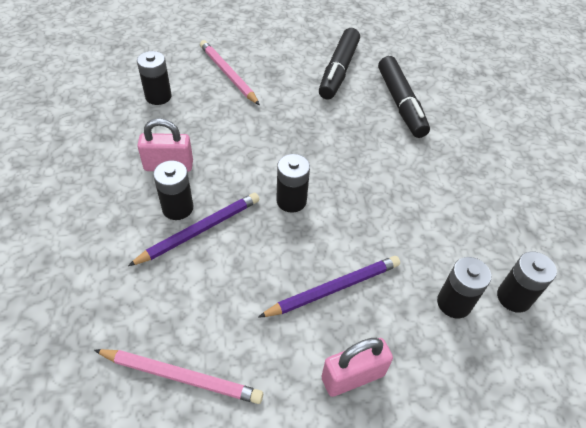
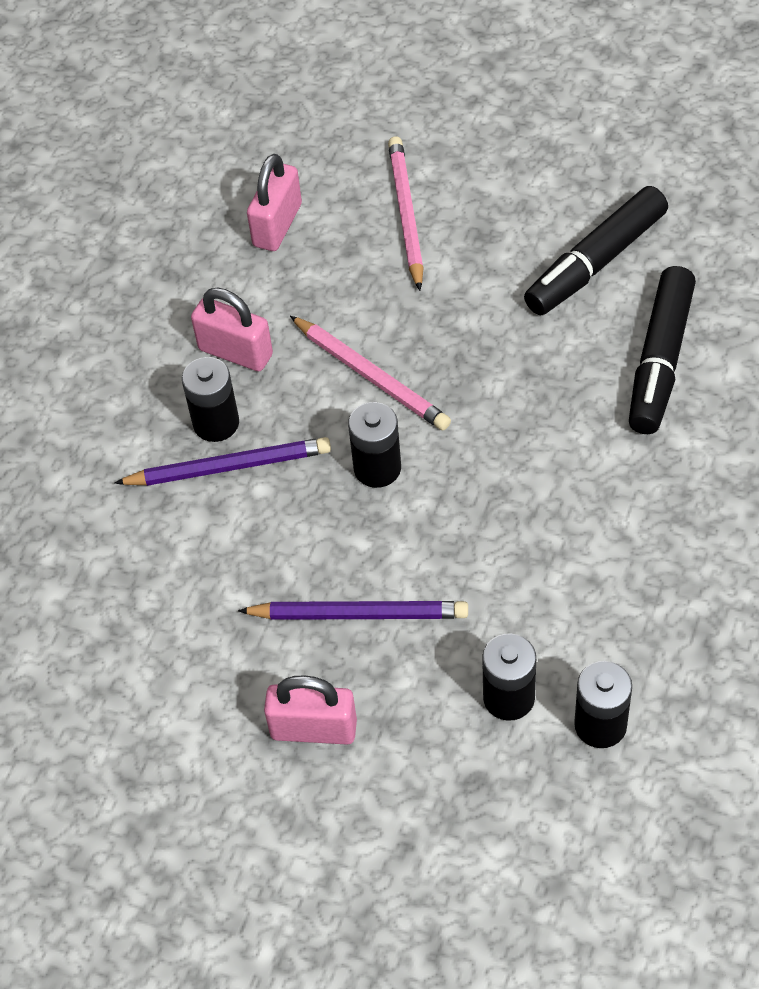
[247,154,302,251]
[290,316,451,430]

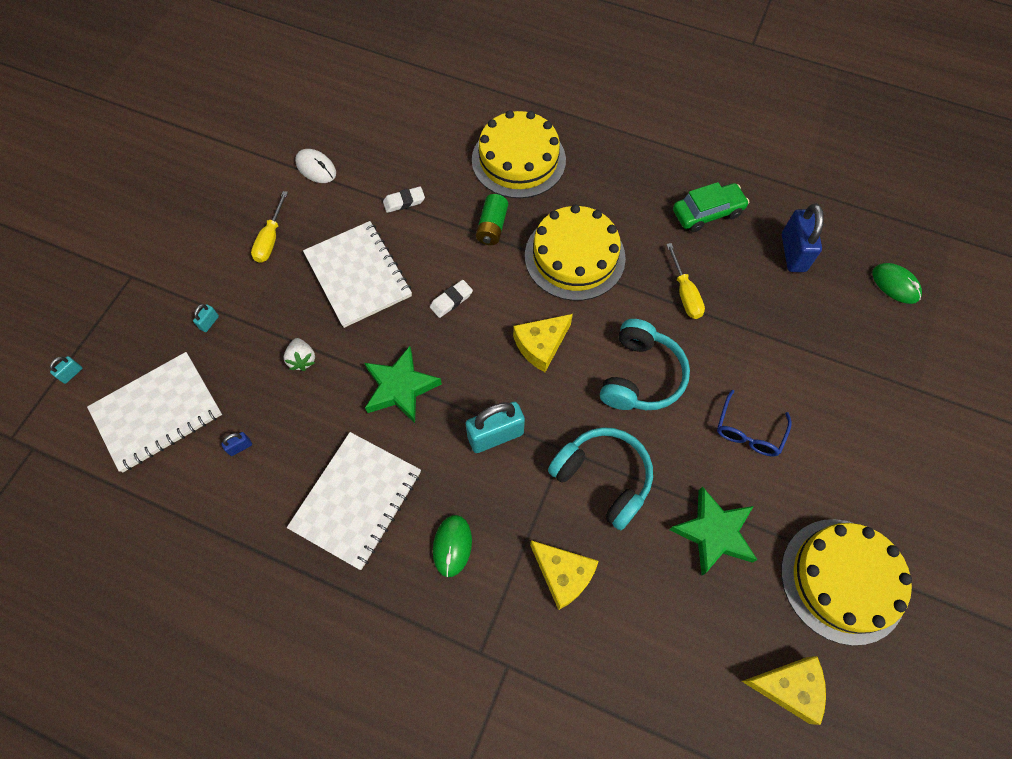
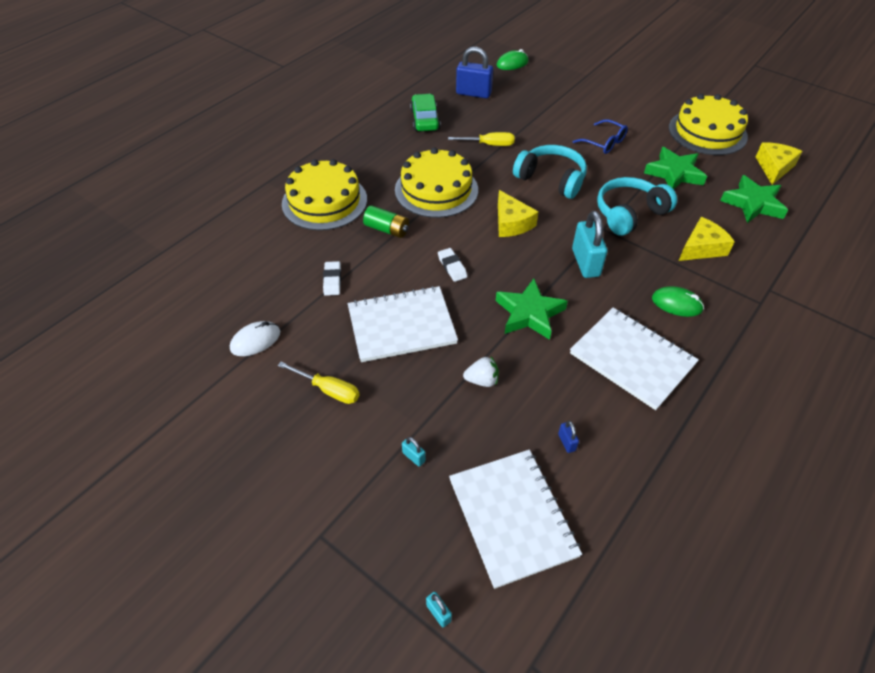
[720,175,788,223]

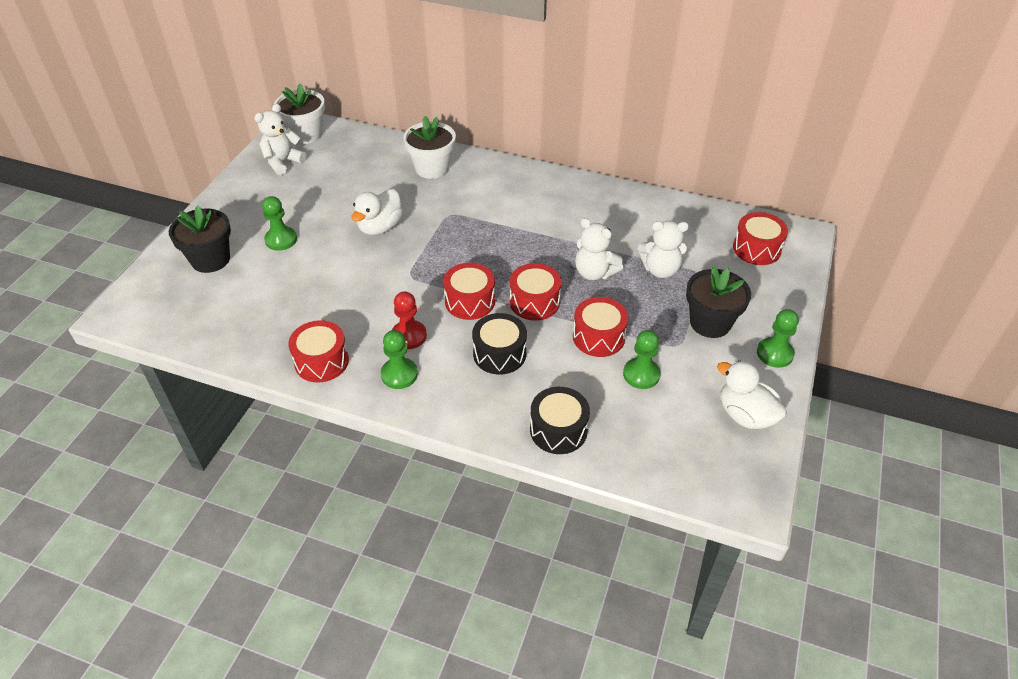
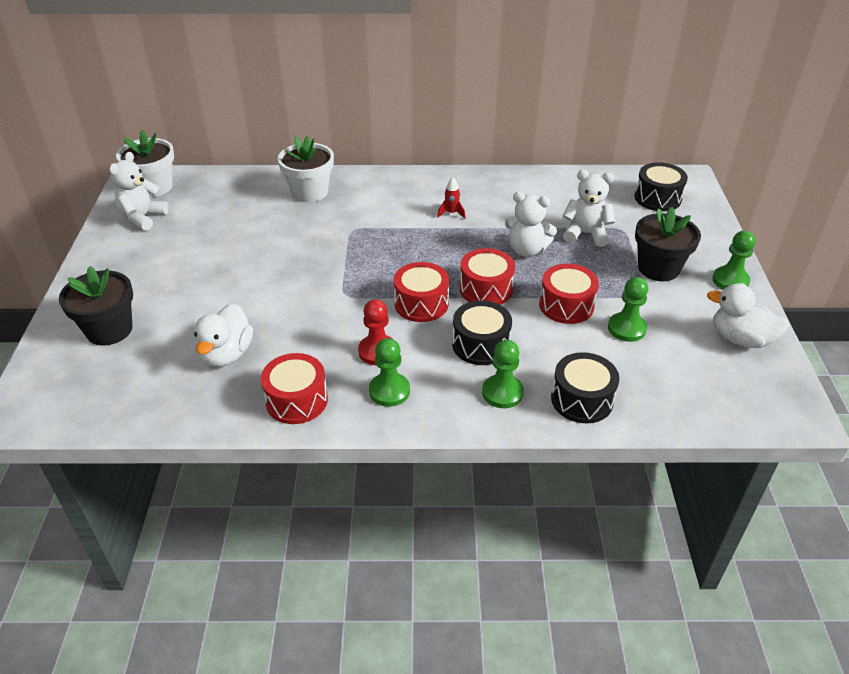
[194,304,253,367]
[482,340,524,408]
[635,162,688,211]
[563,170,615,247]
[437,178,466,219]

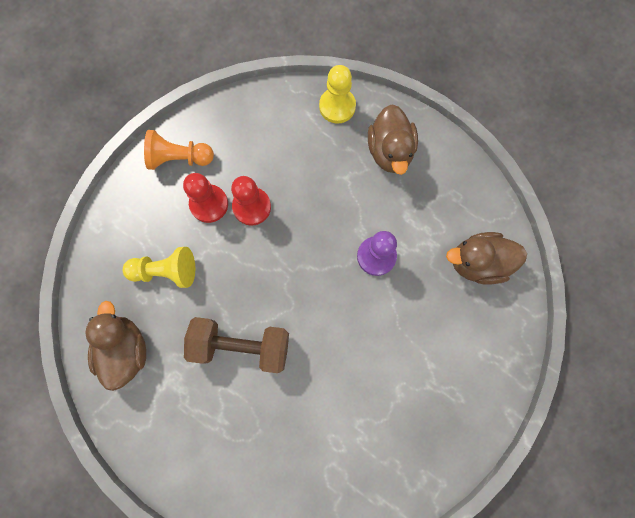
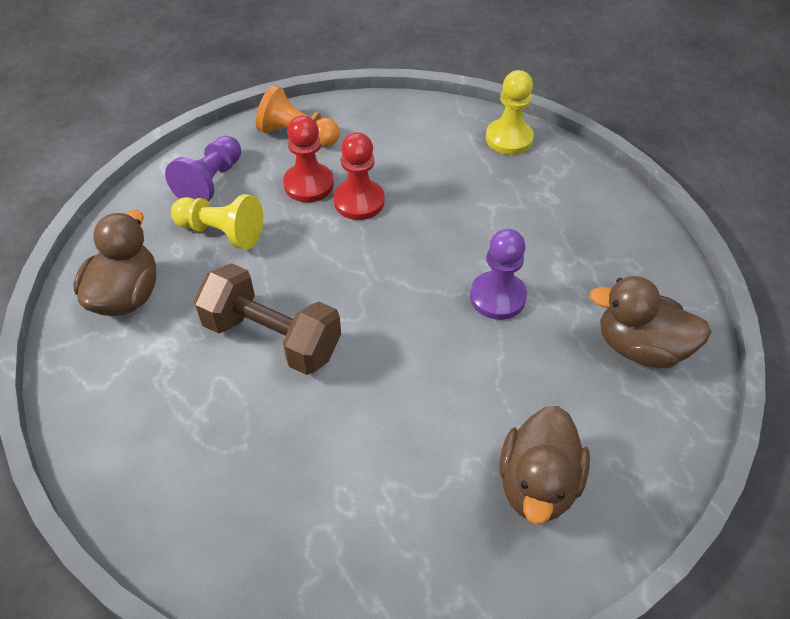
[499,406,590,524]
[165,136,241,201]

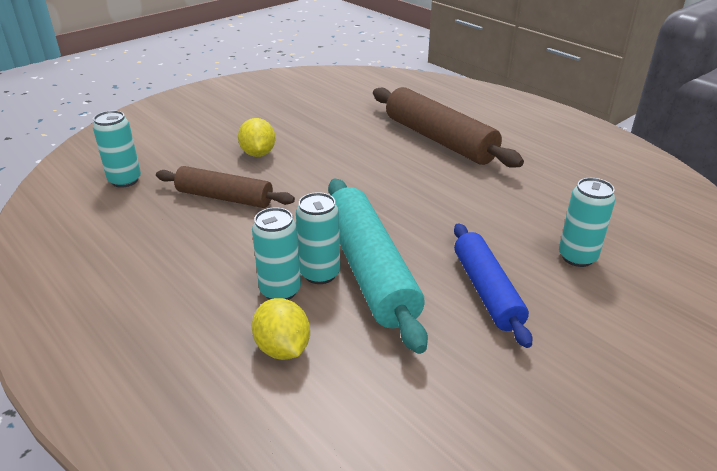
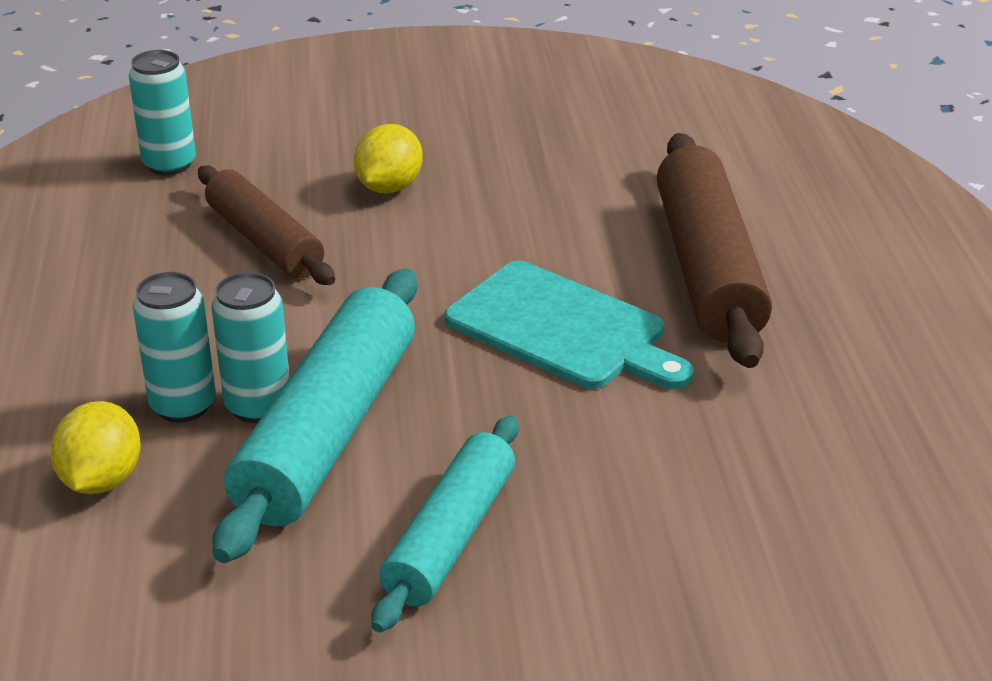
[559,178,615,267] (first image)
[371,415,519,633]
[445,261,694,389]

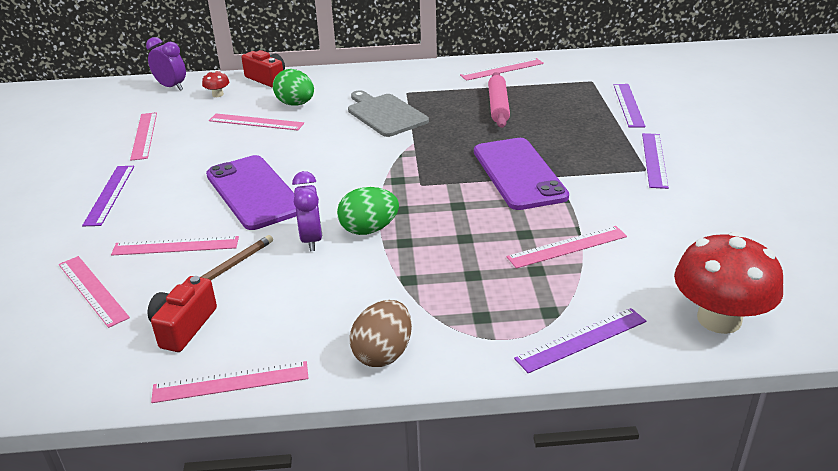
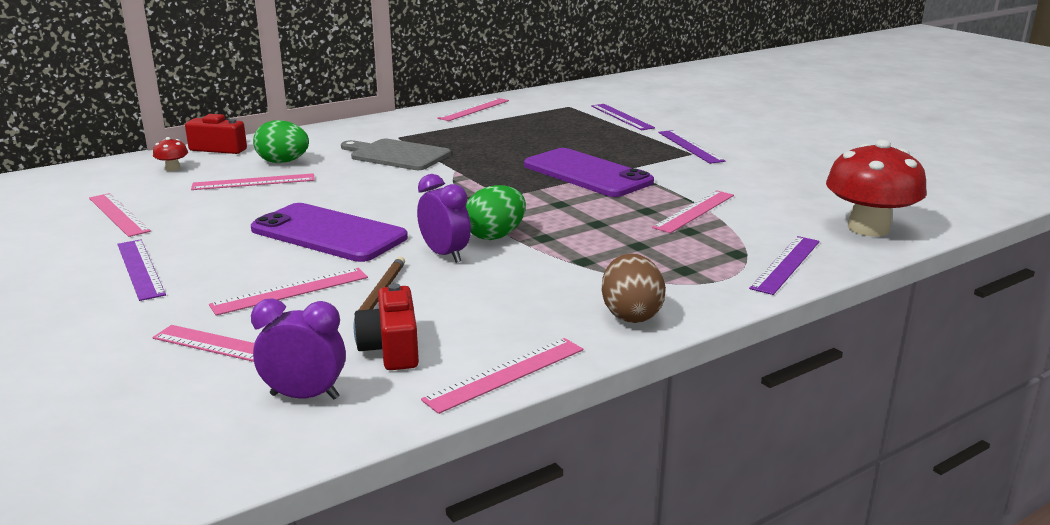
[251,298,346,399]
[488,72,510,128] (first image)

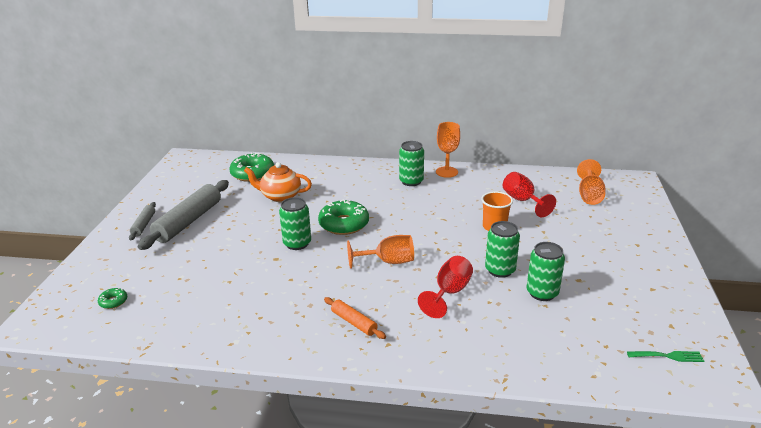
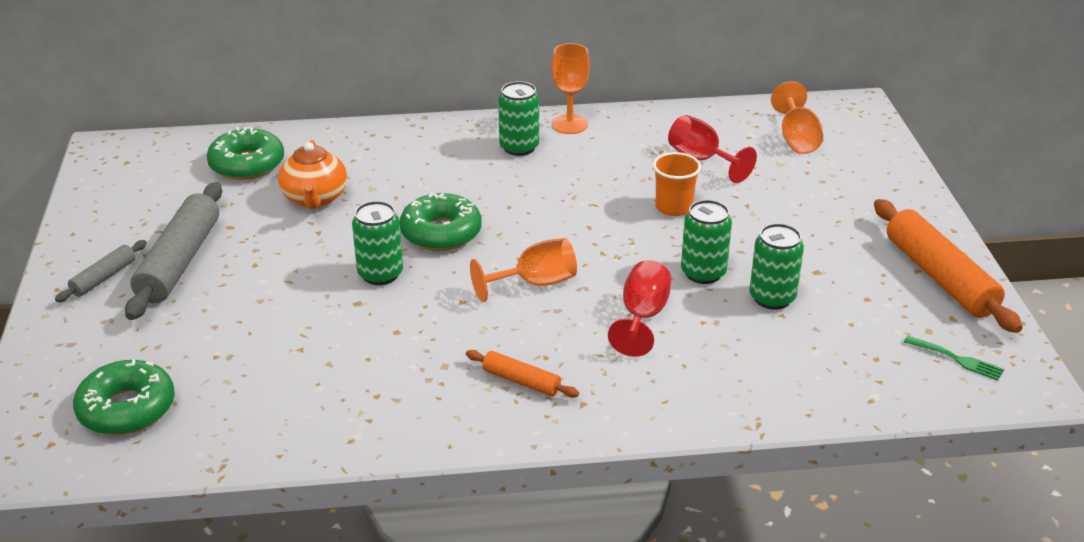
[278,140,347,209]
[55,240,147,302]
[73,359,175,435]
[904,336,1004,380]
[874,199,1023,333]

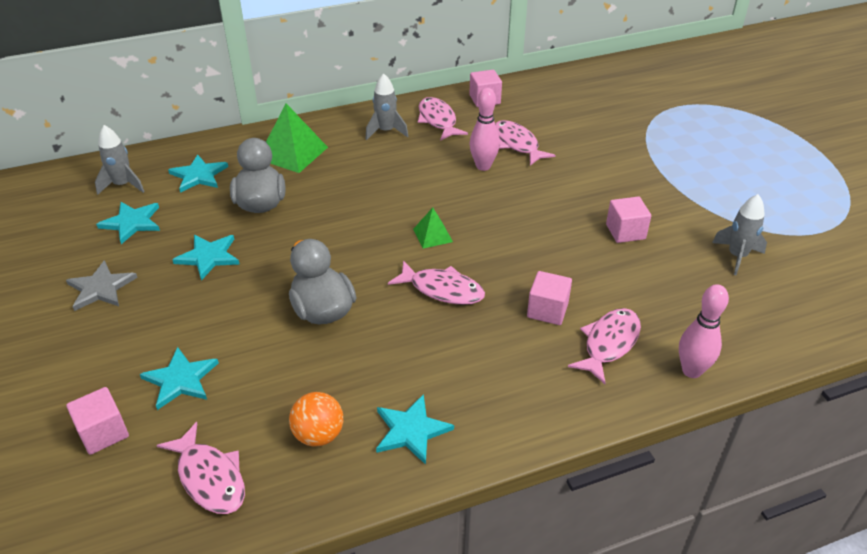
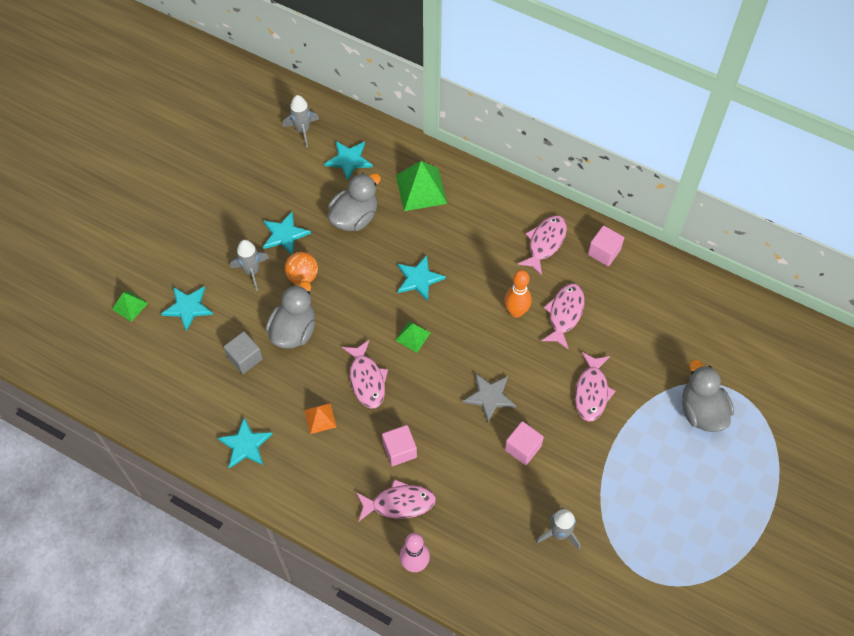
[230,240,269,291]
[504,270,532,318]
[397,255,446,301]
[462,373,516,422]
[112,291,148,322]
[285,252,318,284]
[575,352,616,422]
[224,331,263,374]
[682,360,734,432]
[304,403,337,434]

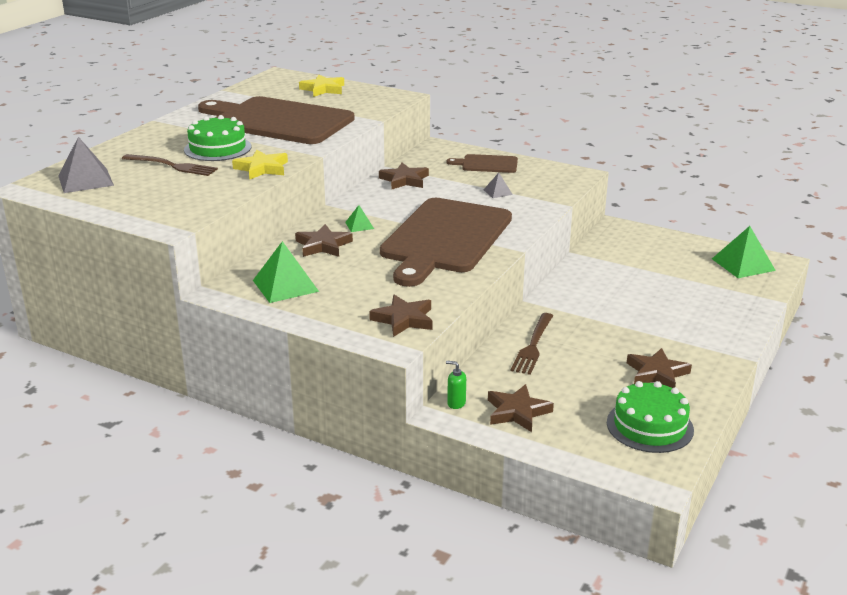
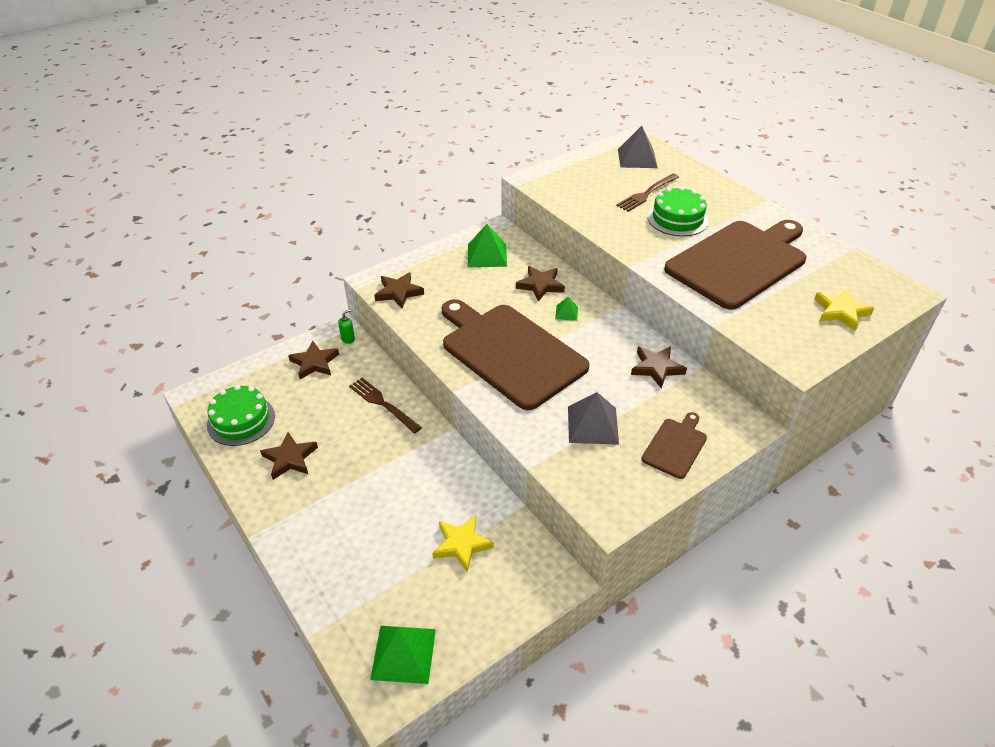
[432,515,494,572]
[568,392,619,445]

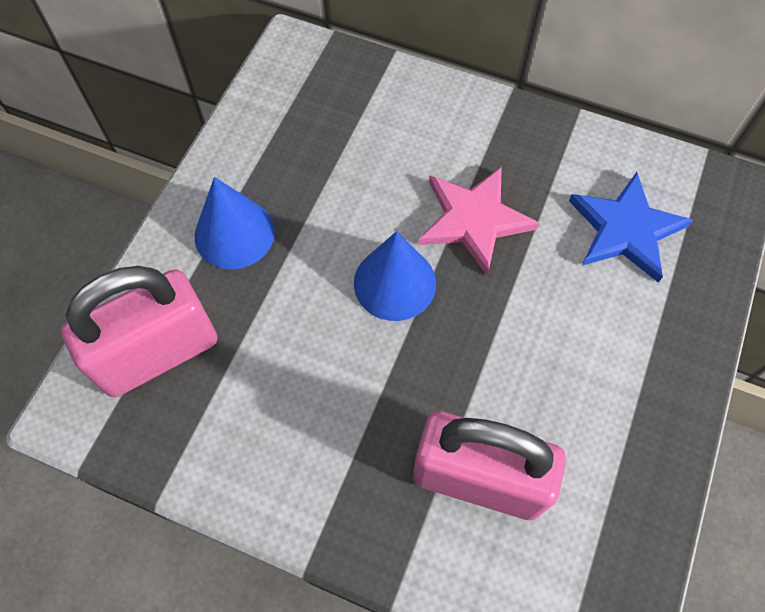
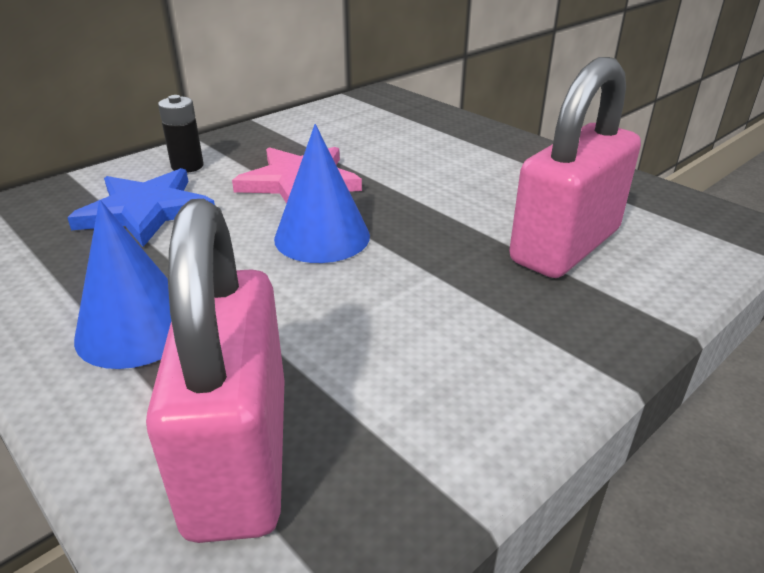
[67,168,215,247]
[158,95,204,173]

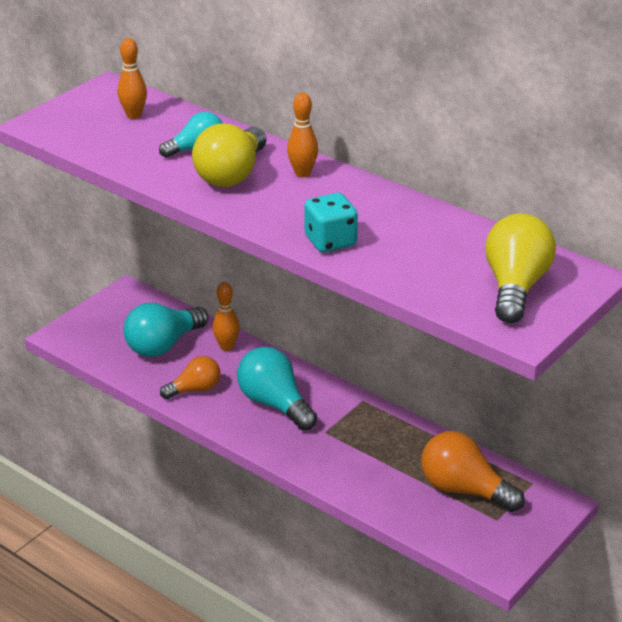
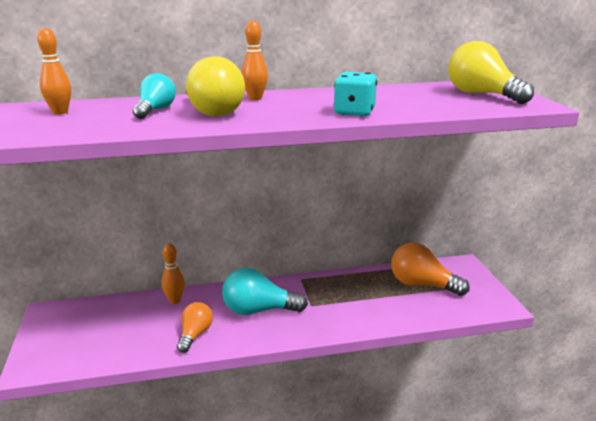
[124,303,208,357] (first image)
[391,242,470,296]

